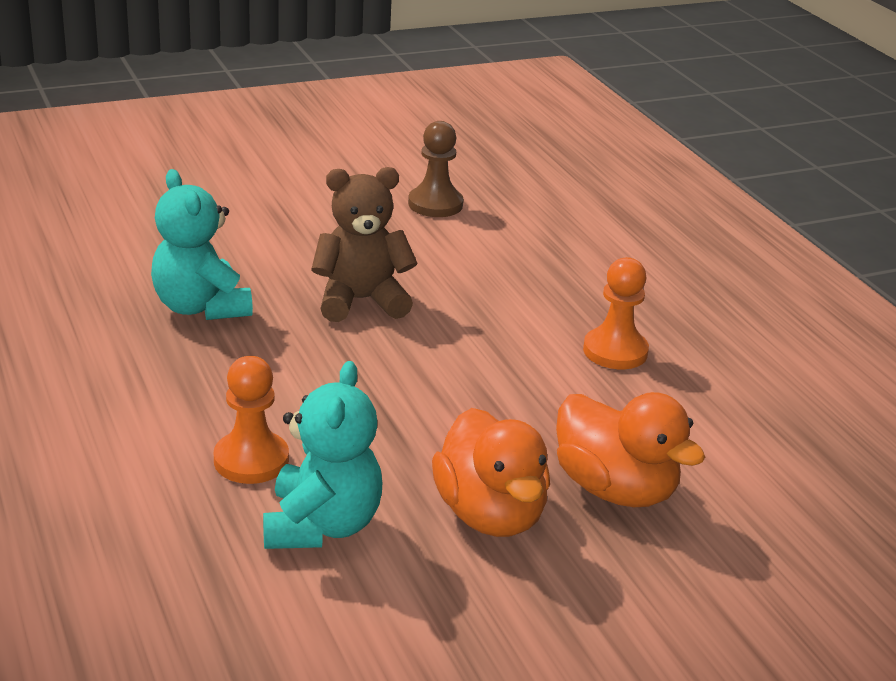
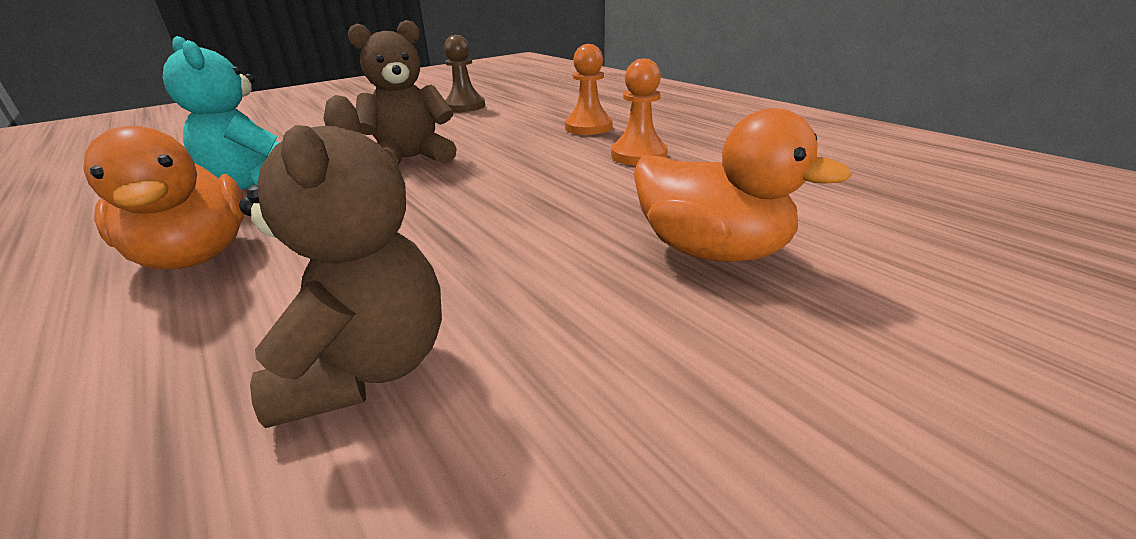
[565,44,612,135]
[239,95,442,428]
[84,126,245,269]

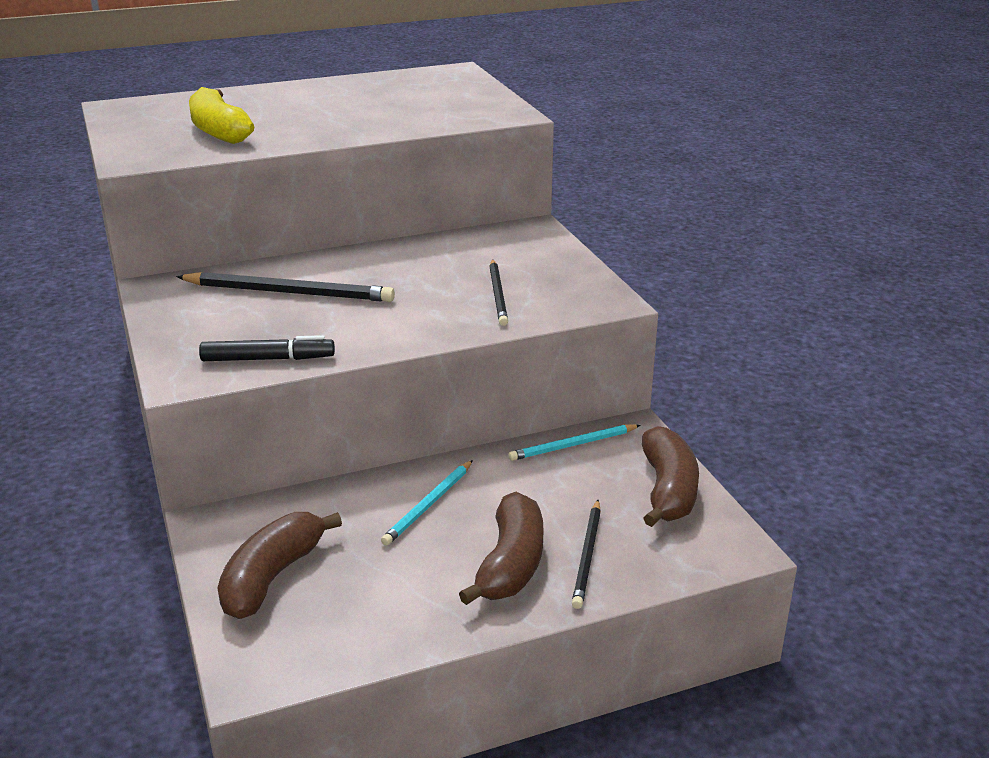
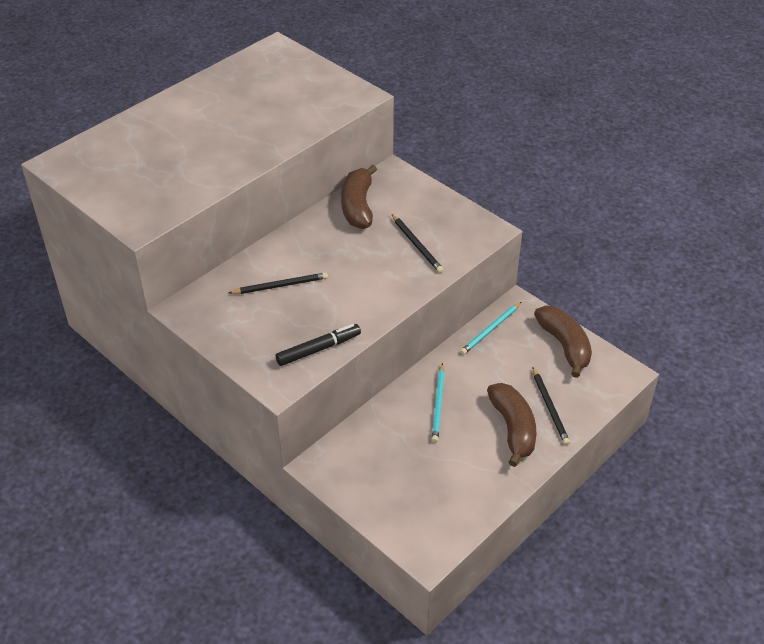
[189,87,254,144] (first image)
[229,272,328,294]
[341,165,377,229]

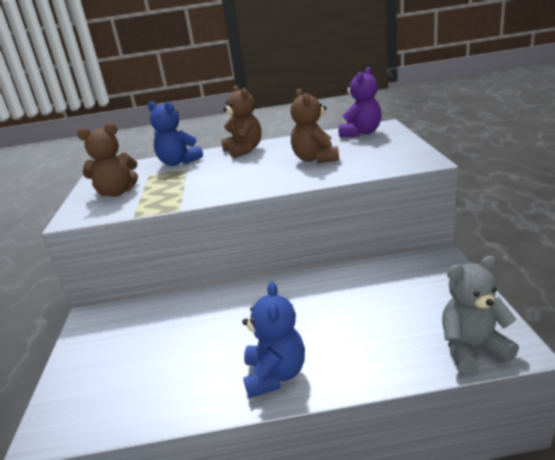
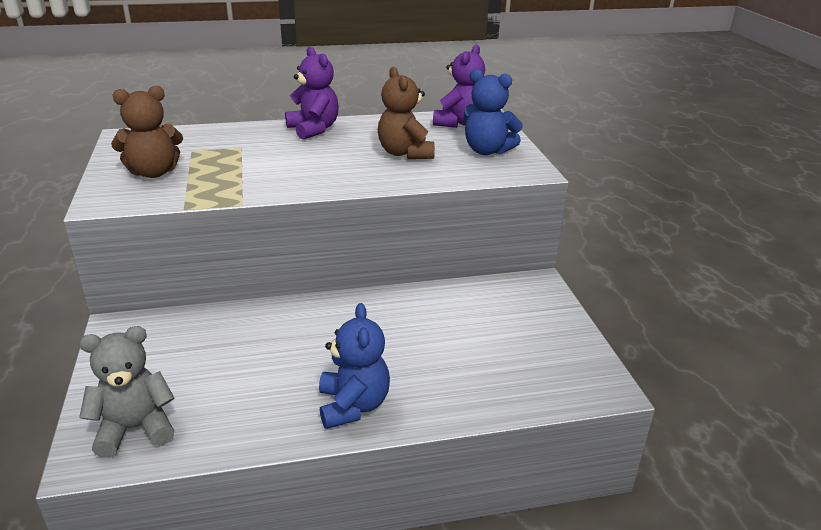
[285,47,339,140]
[464,69,523,155]
[79,326,175,458]

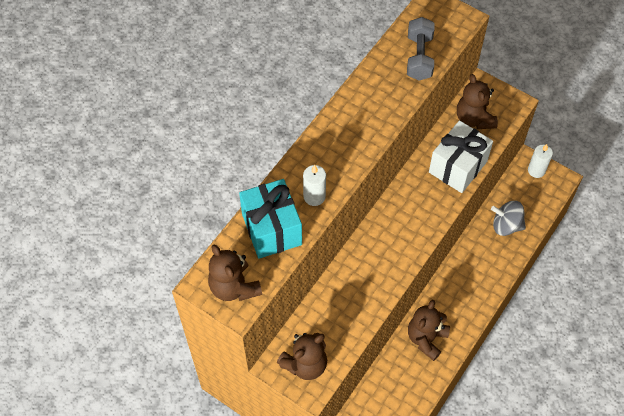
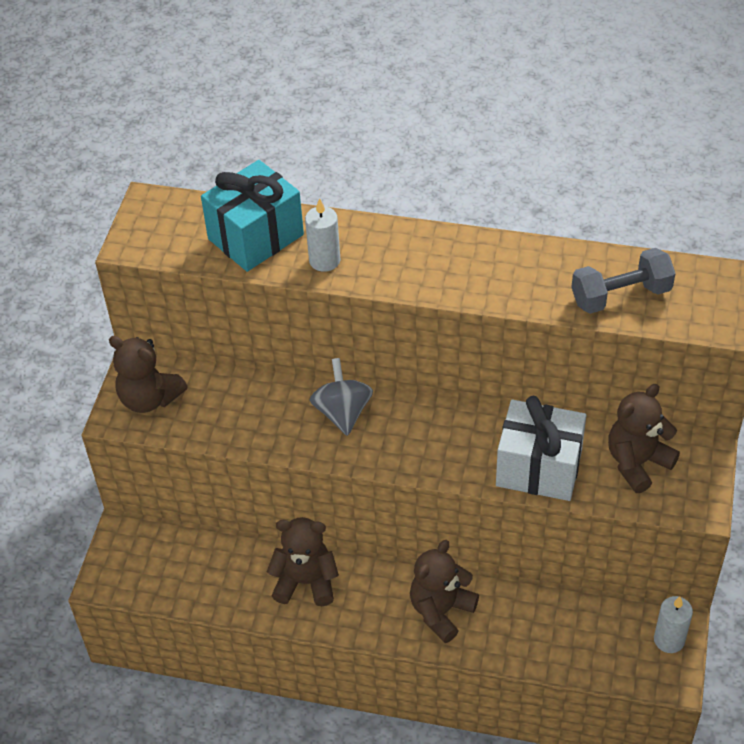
[310,358,373,436]
[410,540,479,643]

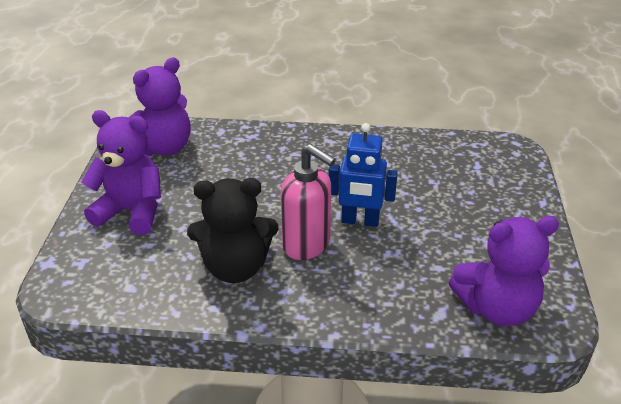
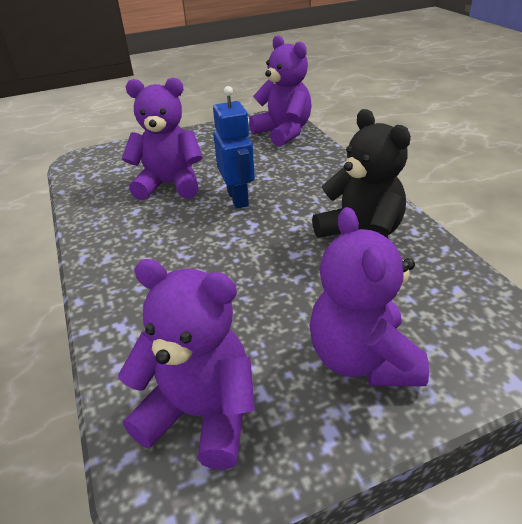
[281,144,336,260] (first image)
[122,77,203,200]

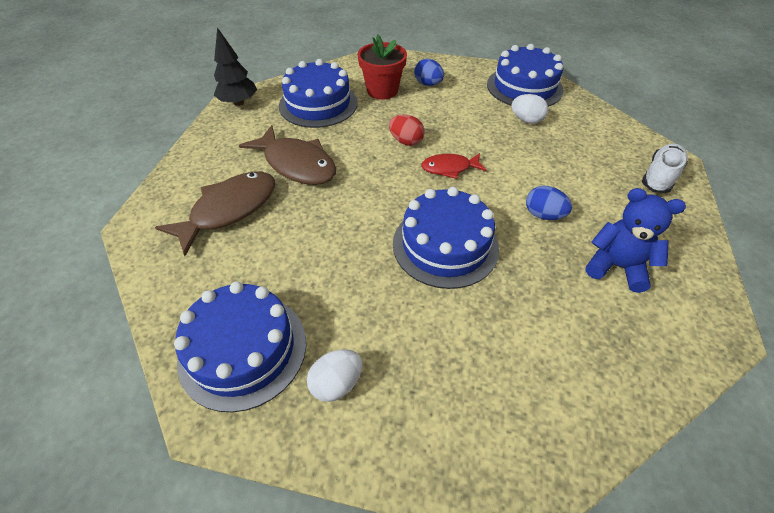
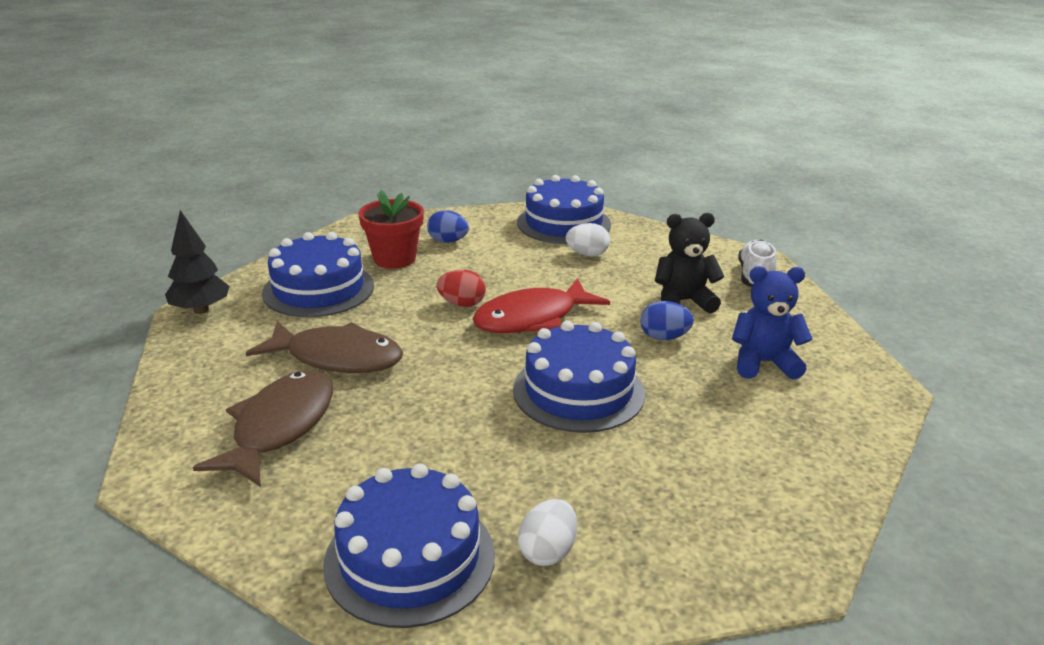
[473,278,610,333]
[655,213,724,313]

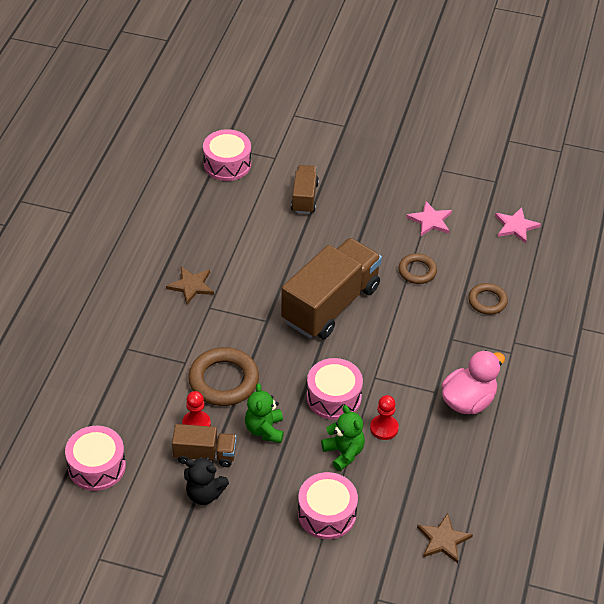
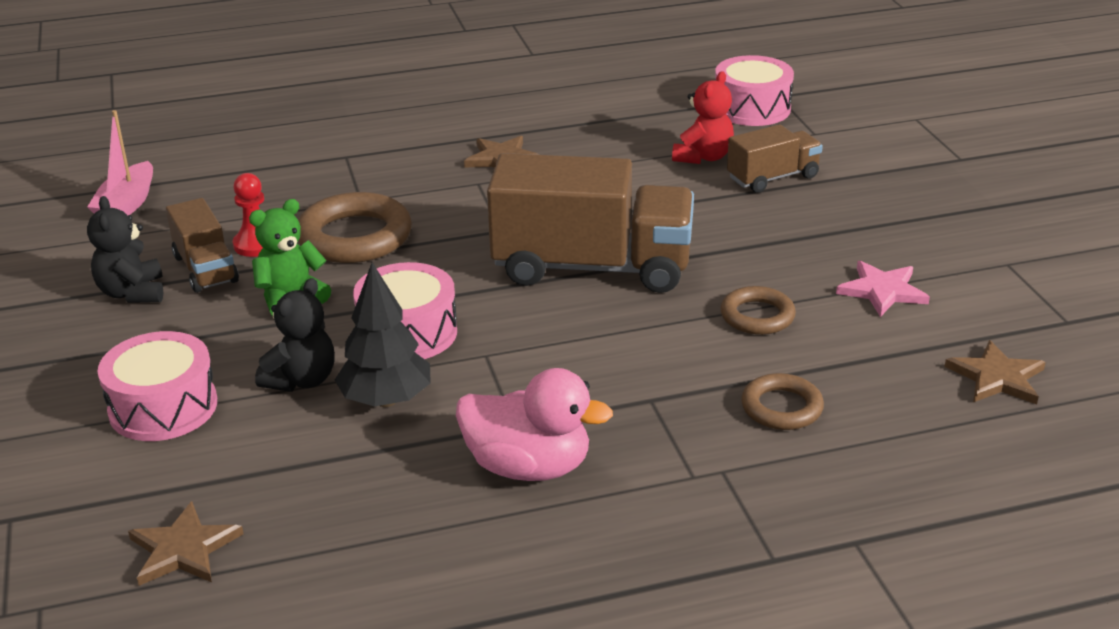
[945,340,1046,404]
[335,263,431,407]
[255,278,335,392]
[87,110,153,215]
[672,71,734,164]

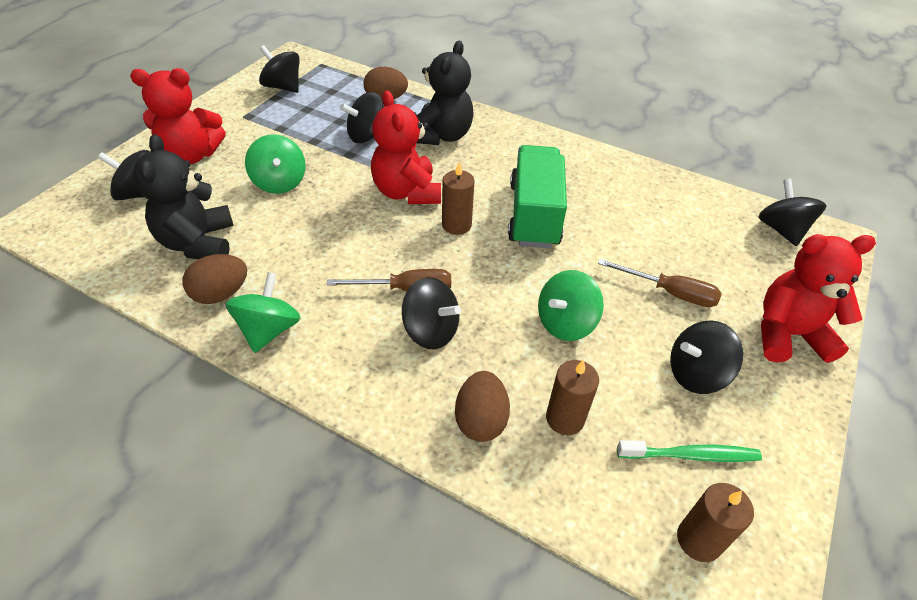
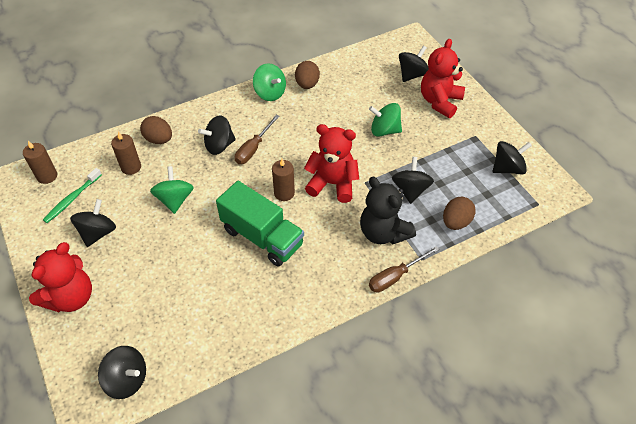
[133,134,234,259] (first image)
[369,246,439,292]

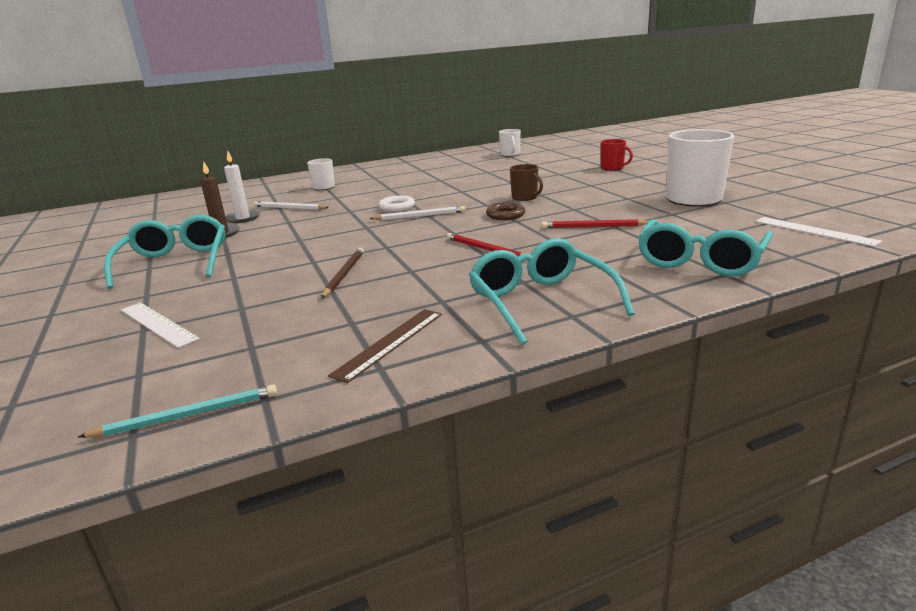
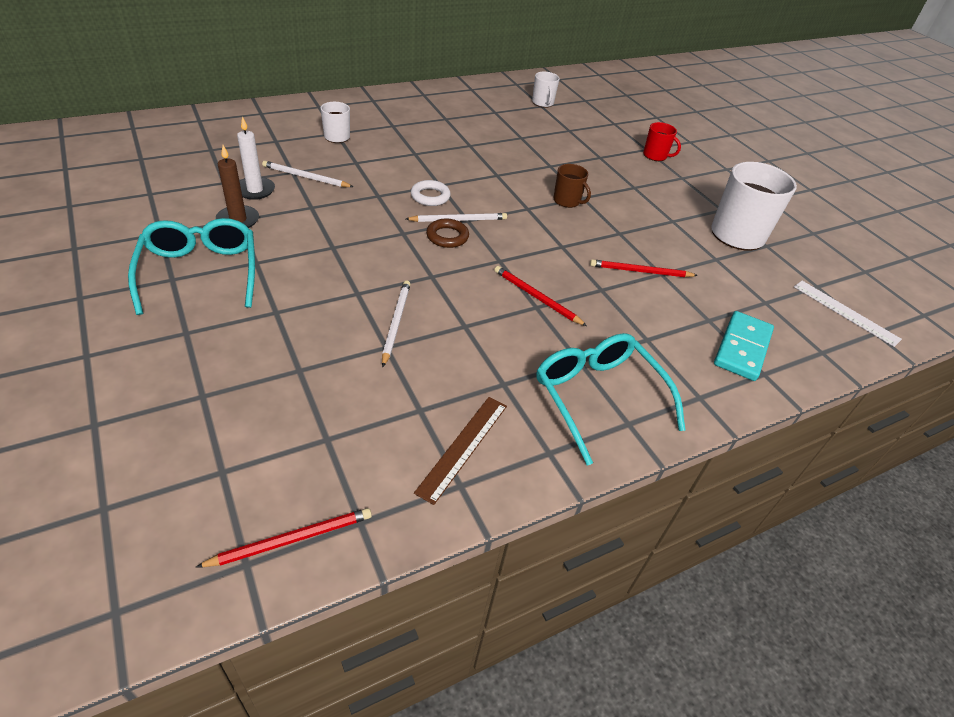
[426,219,469,248]
[714,311,774,381]
[382,281,411,367]
[121,303,200,348] (first image)
[196,508,372,567]

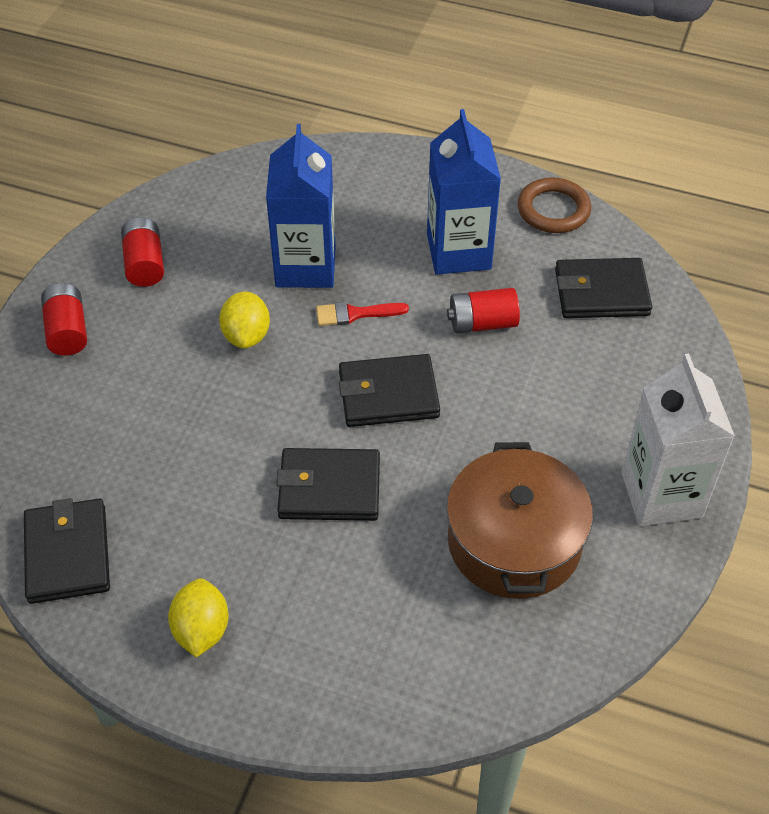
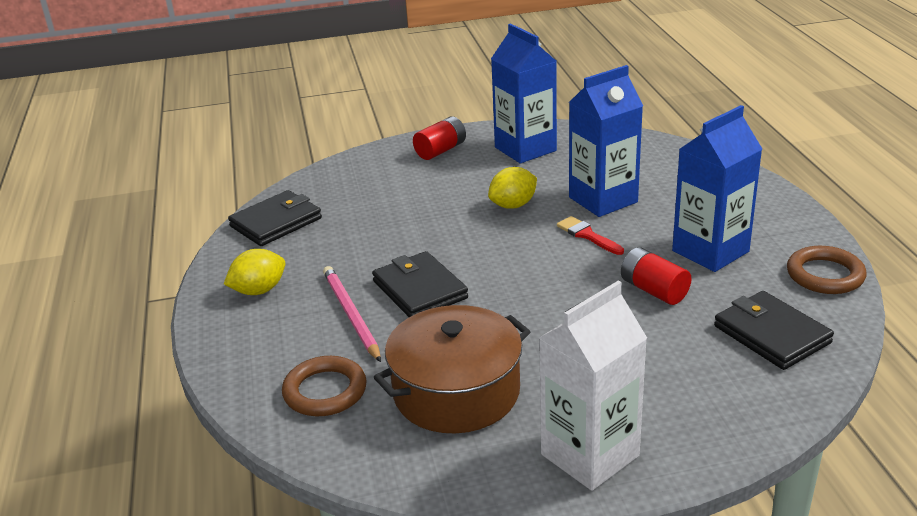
[491,24,557,163]
[339,354,440,427] (first image)
[323,266,381,362]
[282,356,367,416]

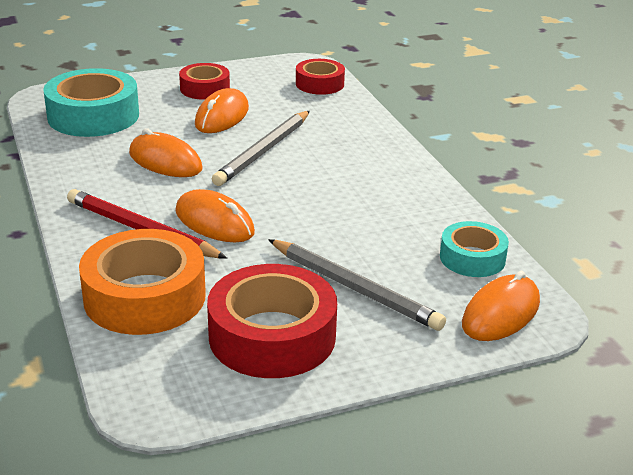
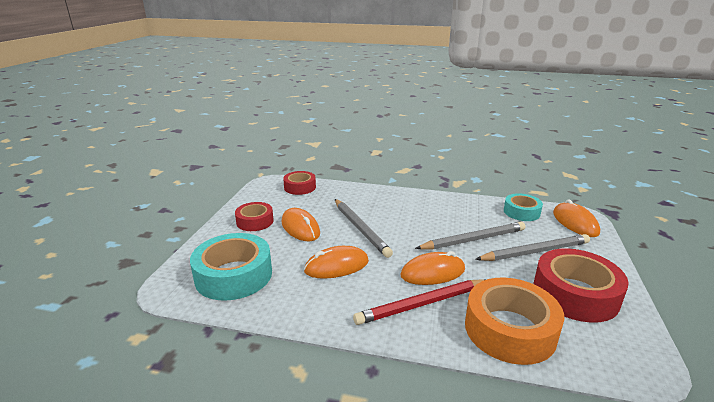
[415,222,525,250]

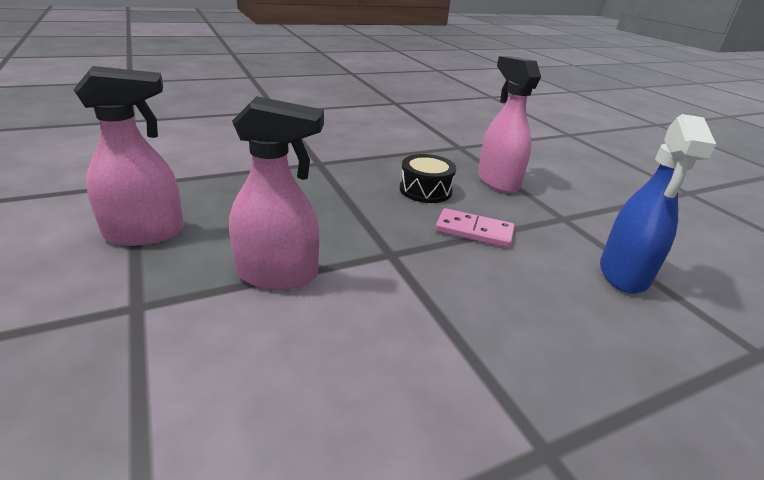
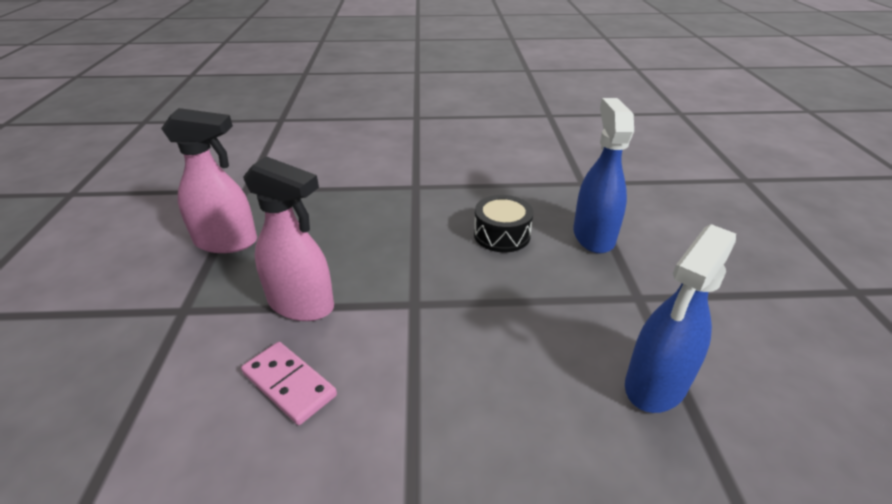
[573,98,634,253]
[241,342,337,425]

